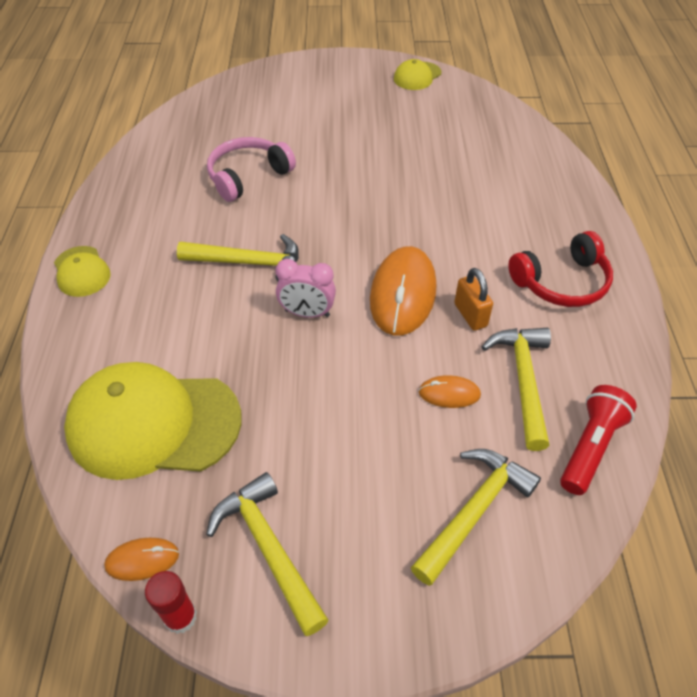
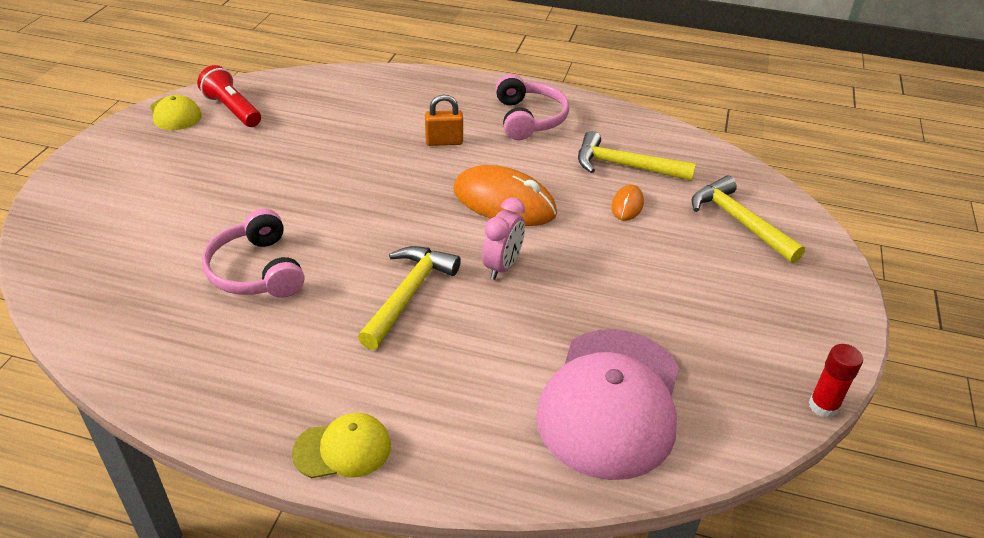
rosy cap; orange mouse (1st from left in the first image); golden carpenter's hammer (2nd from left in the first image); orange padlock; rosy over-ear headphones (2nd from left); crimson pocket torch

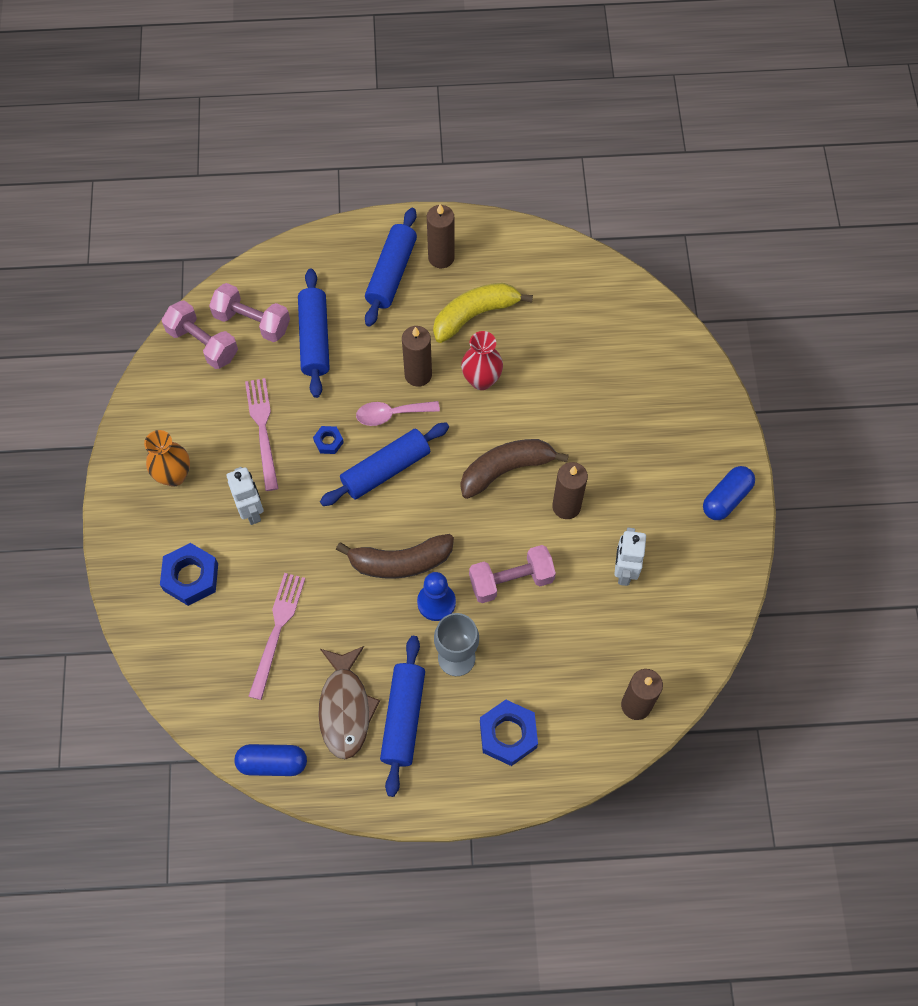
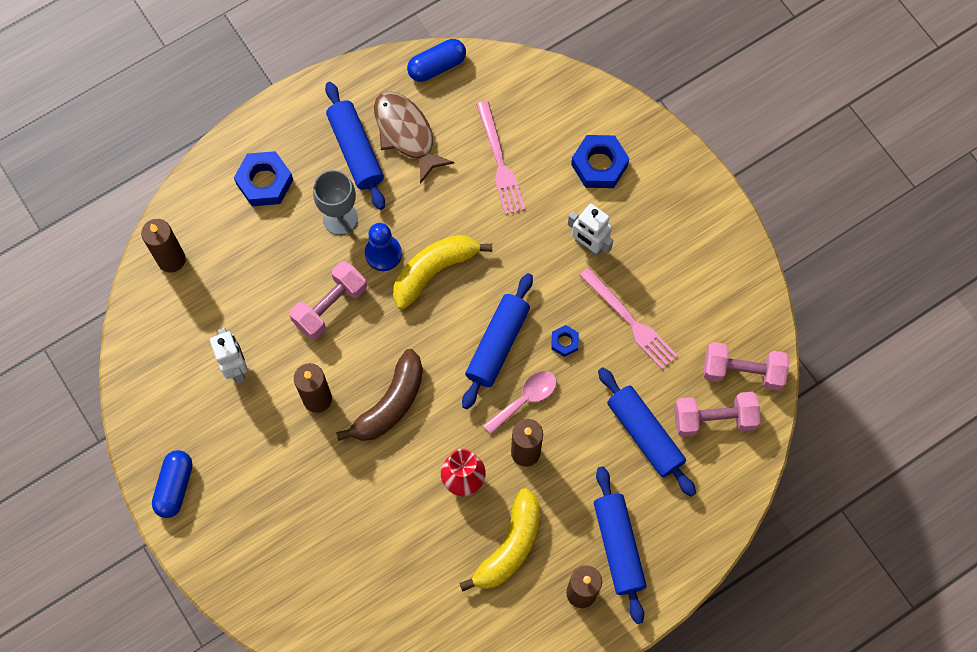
orange tall vase; golden banana (1st from left)

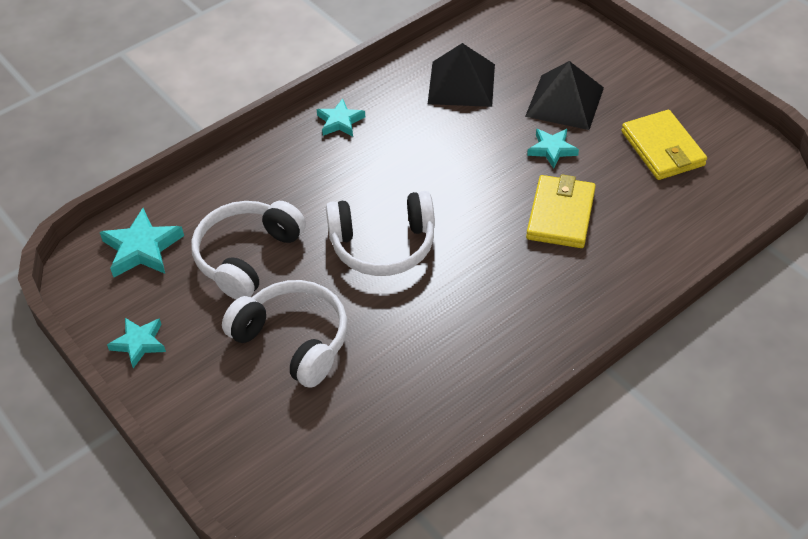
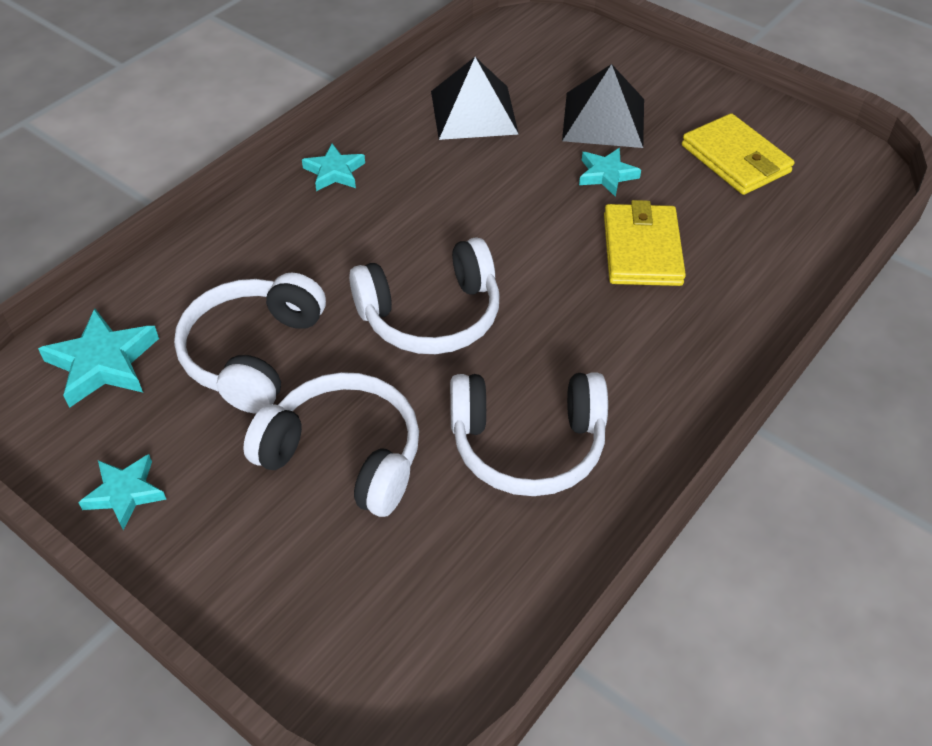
white over-ear headphones (4th from left)

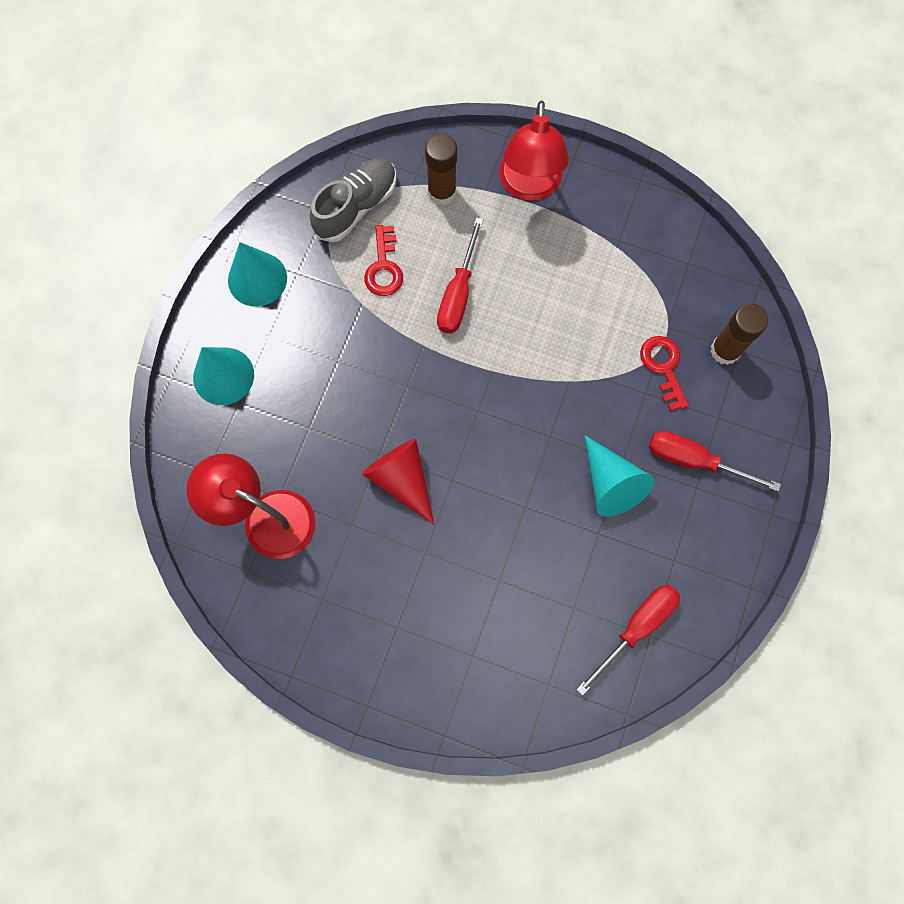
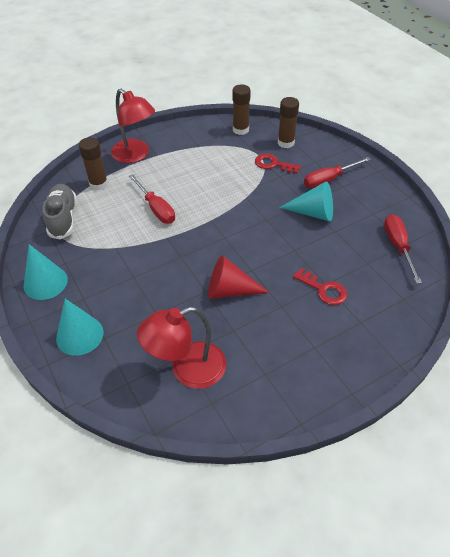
crimson latchkey (2nd from left); brown glue (2nd from left)

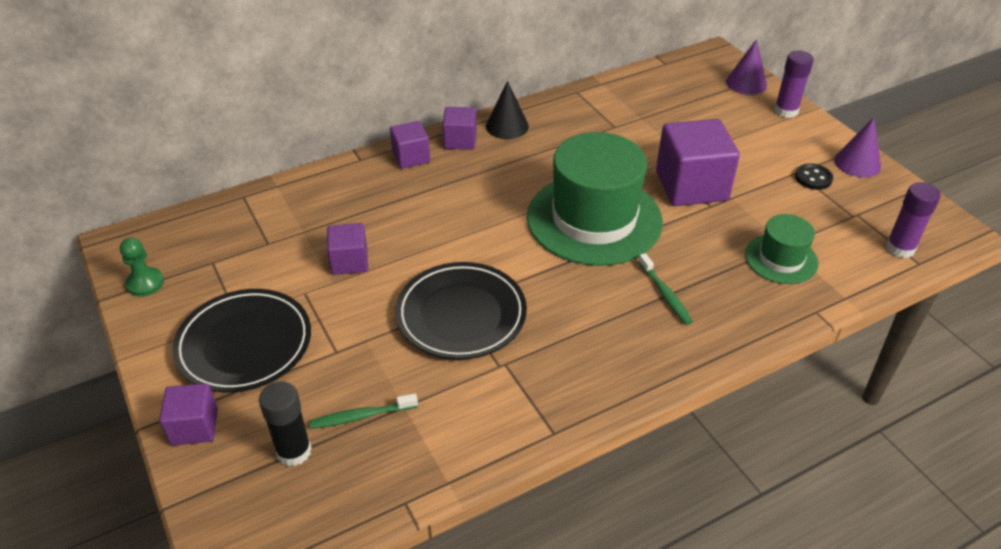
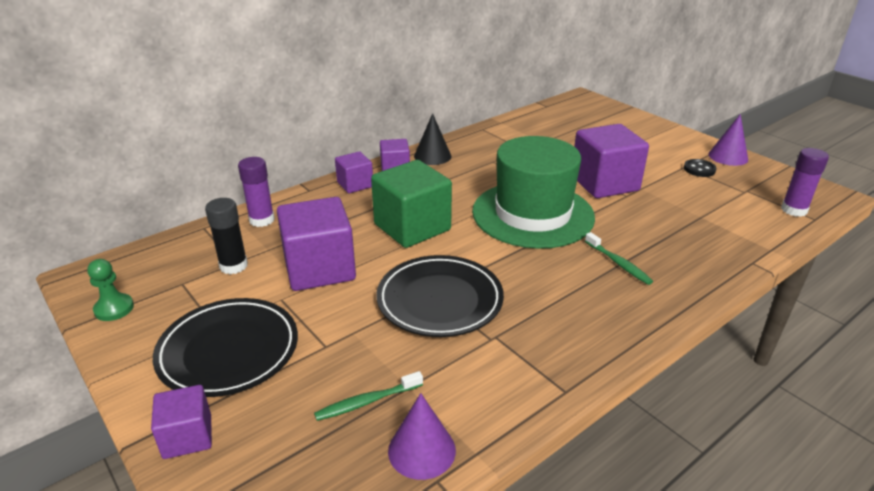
black glue; purple block (2nd from left); purple cone shape (1st from left); green top hat (2nd from left in the first image); purple glue (1st from left); green block

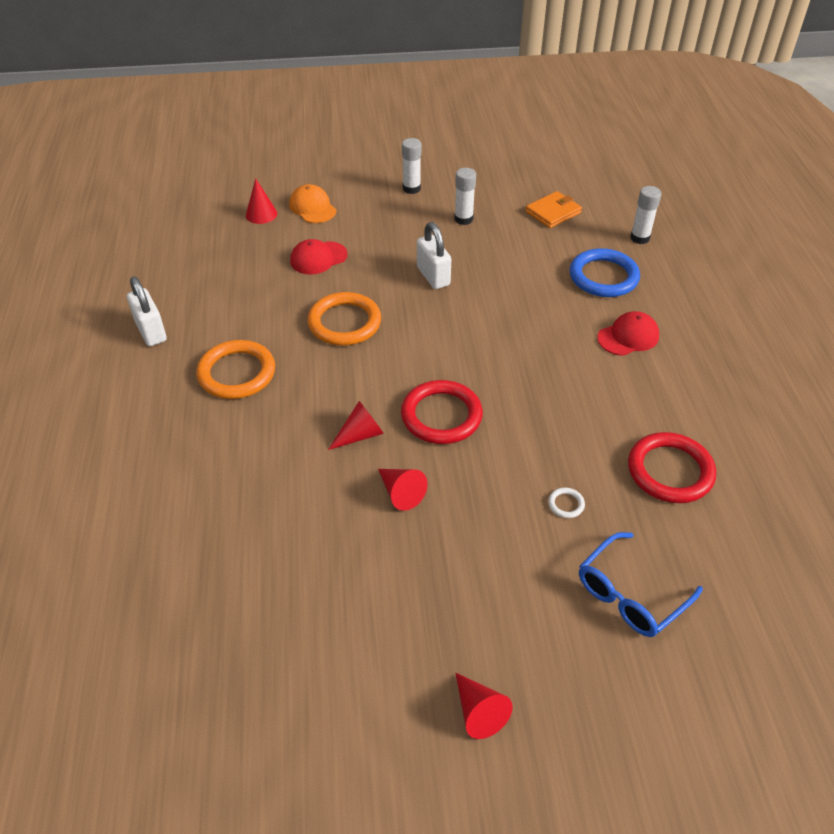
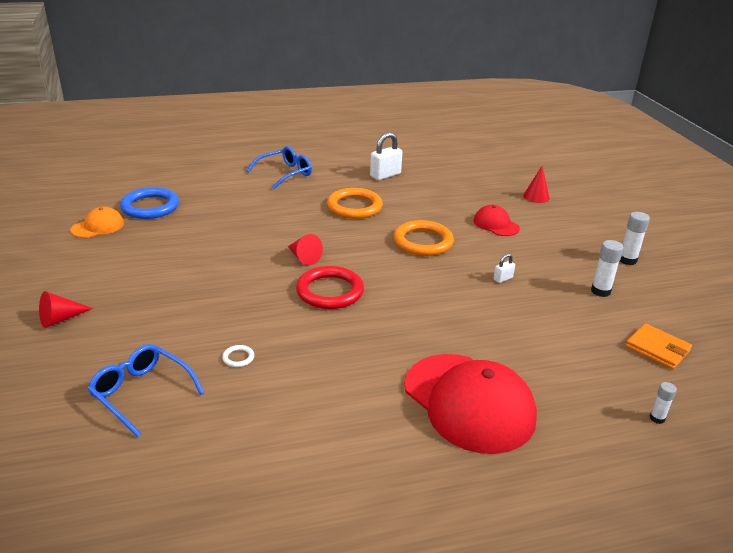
orange cap; crimson cone shape (3rd from left in the first image); white padlock (2nd from left); cobalt hoop; crimson cap (1st from left); crimson hoop (2nd from left in the first image); white glue (3rd from left); cobalt glasses (2nd from left)

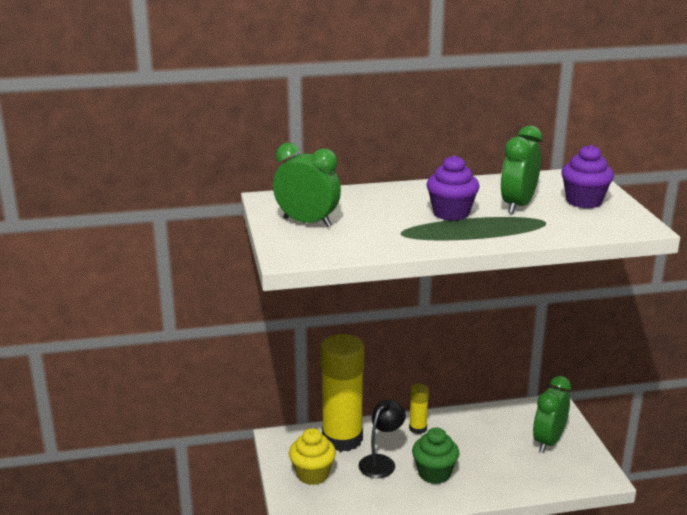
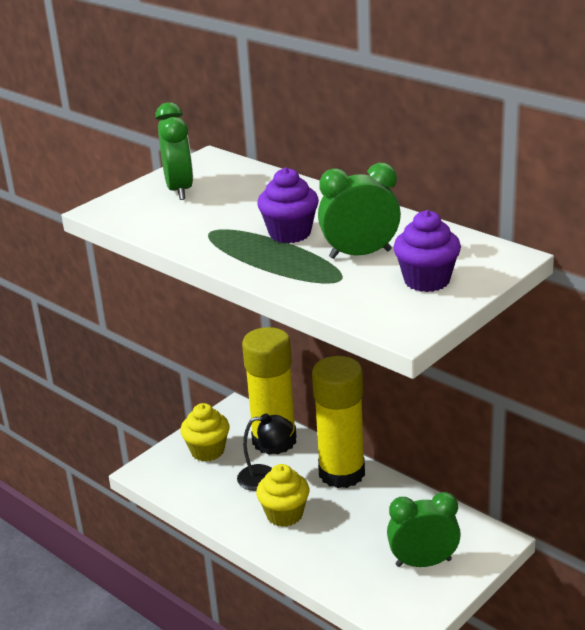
golden glue (2nd from left); golden cupcake (2nd from left)

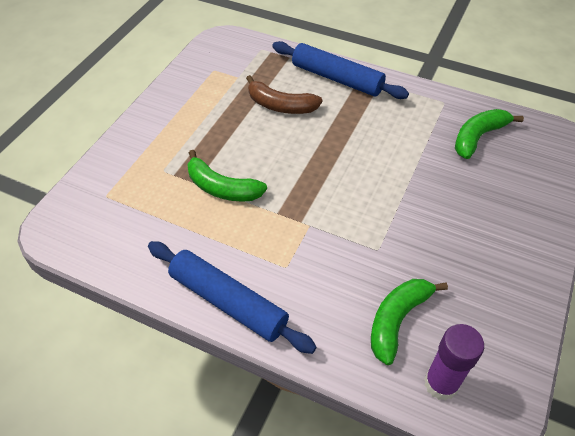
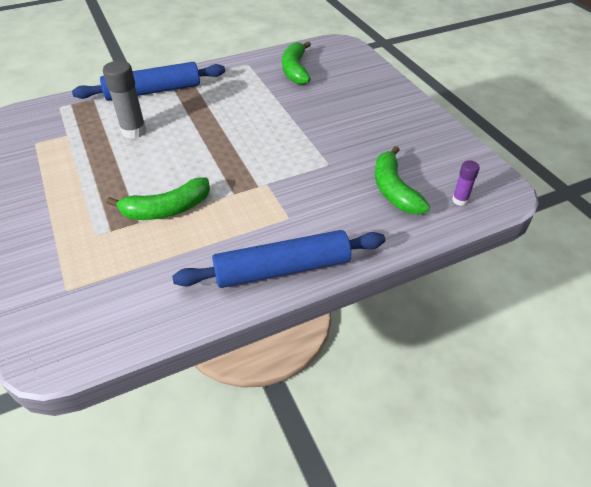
grey glue; purple glue

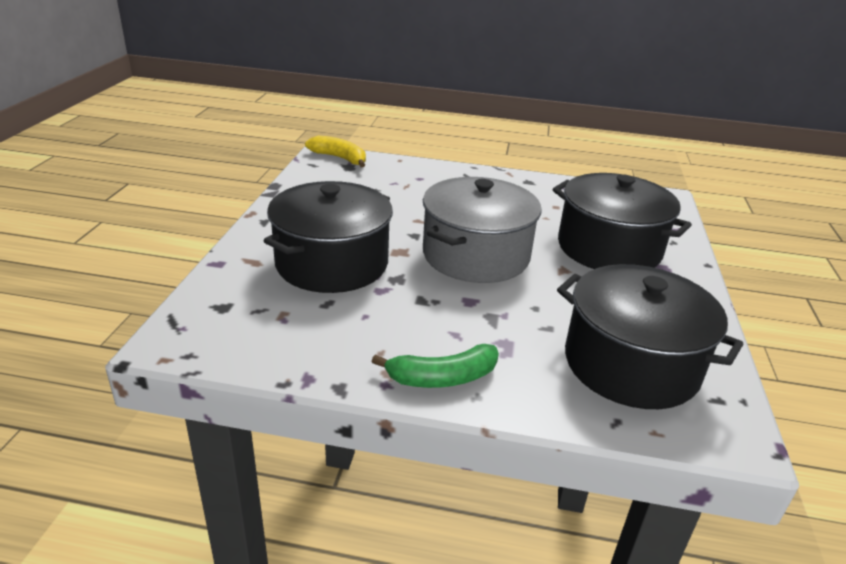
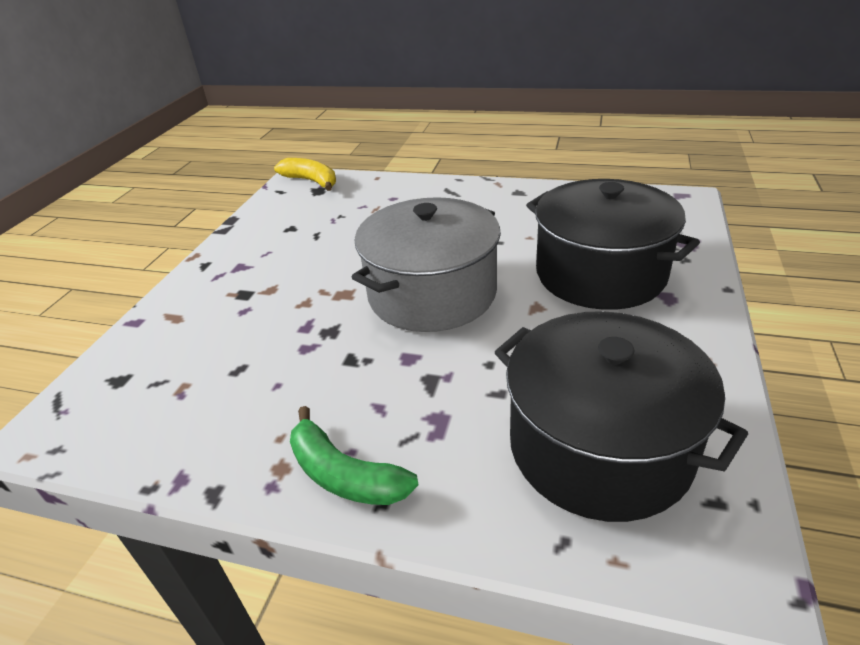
black stockpot (1st from left in the first image); green banana

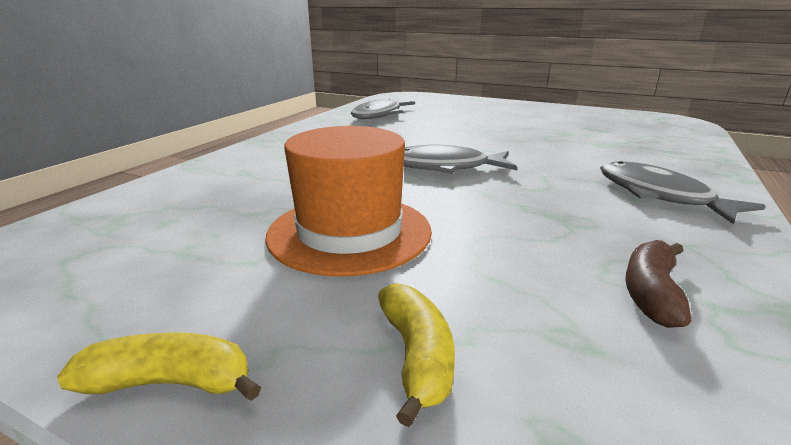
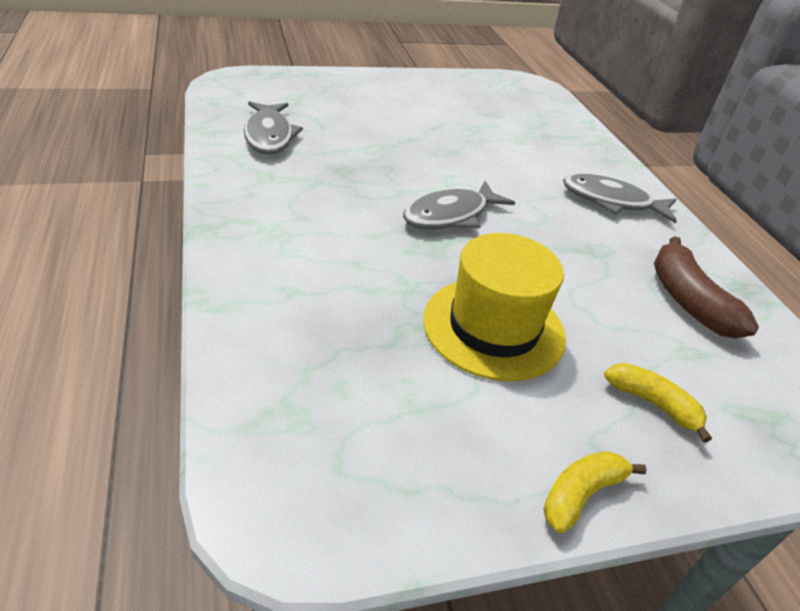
golden top hat; brown banana

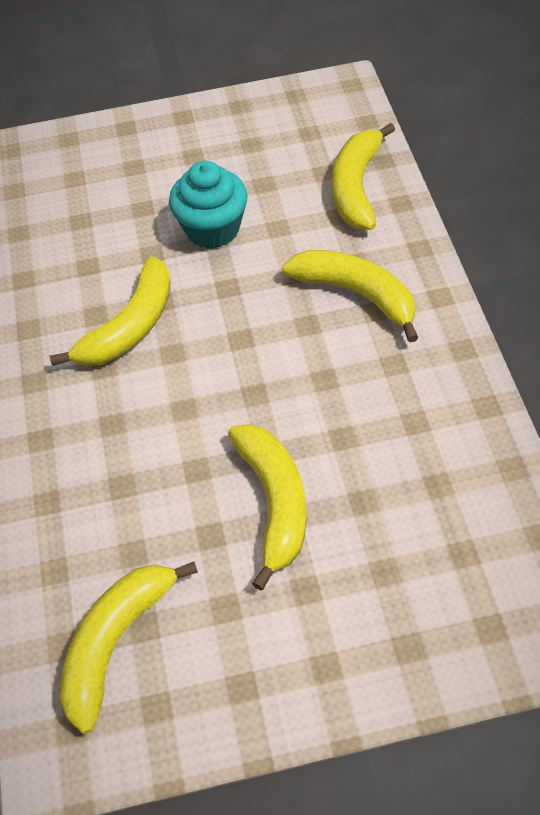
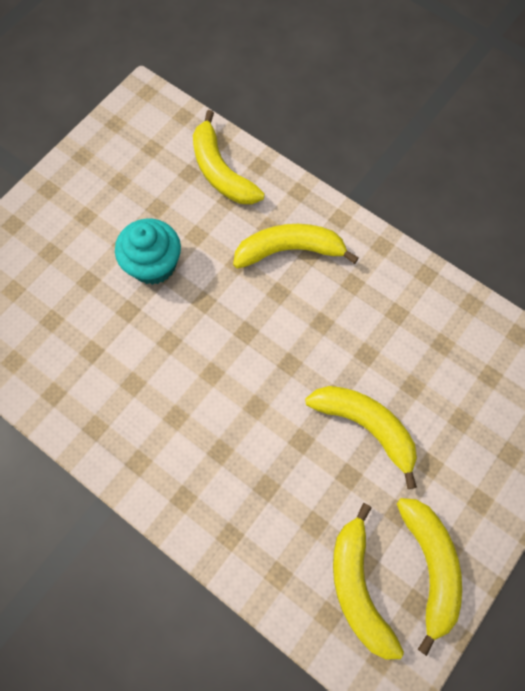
golden banana (5th from left)

